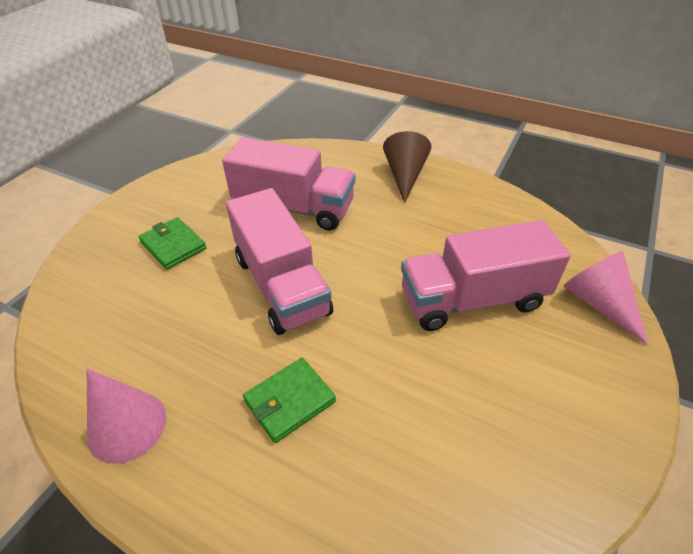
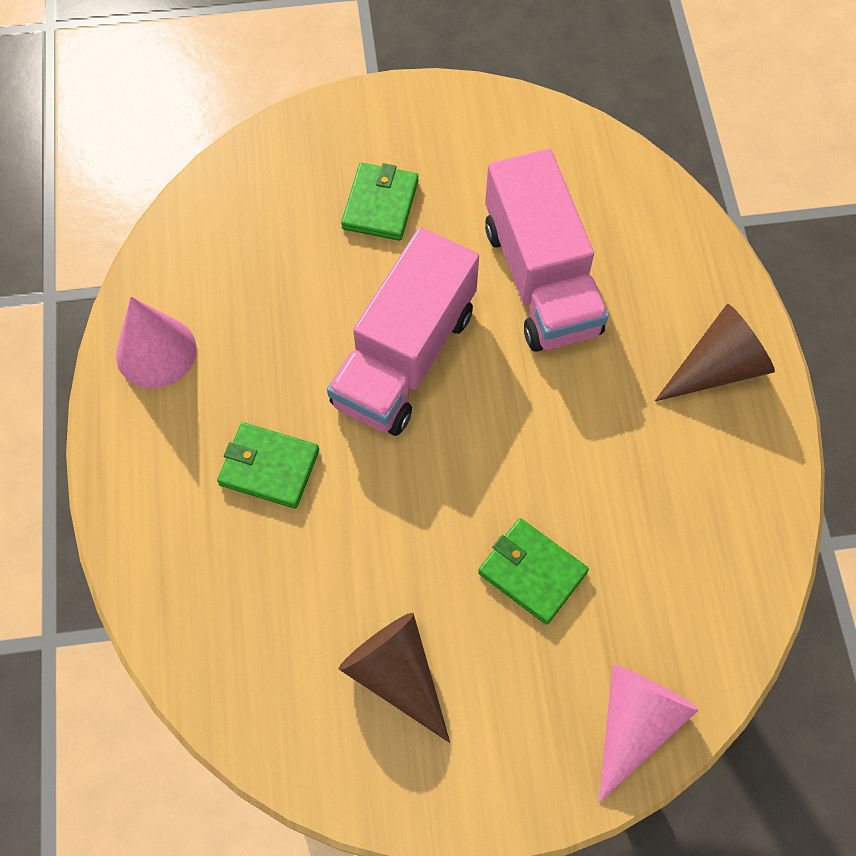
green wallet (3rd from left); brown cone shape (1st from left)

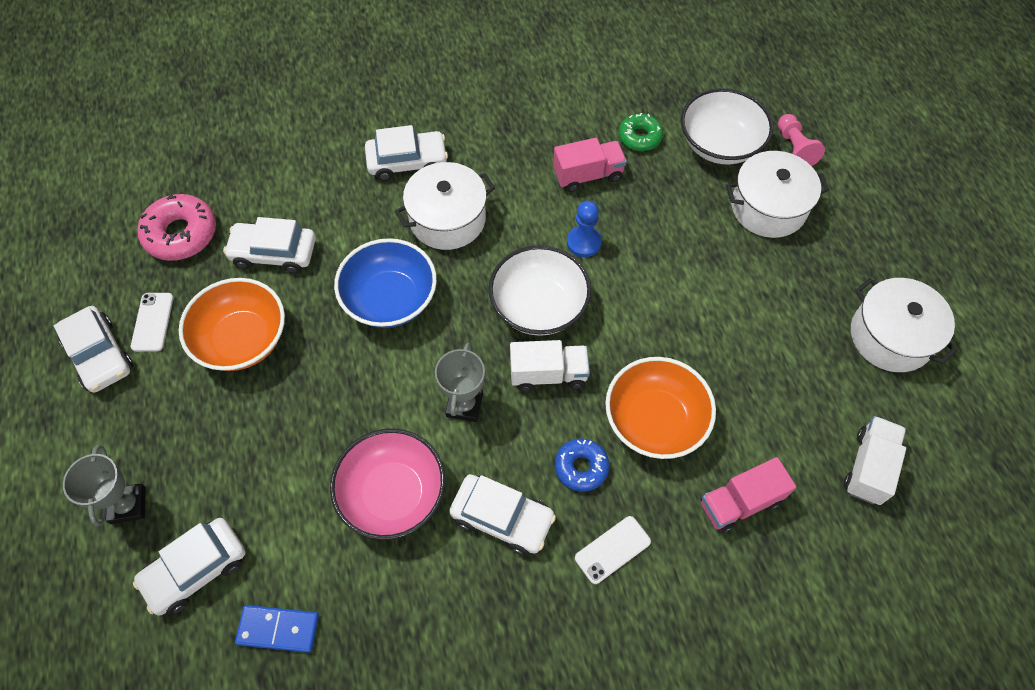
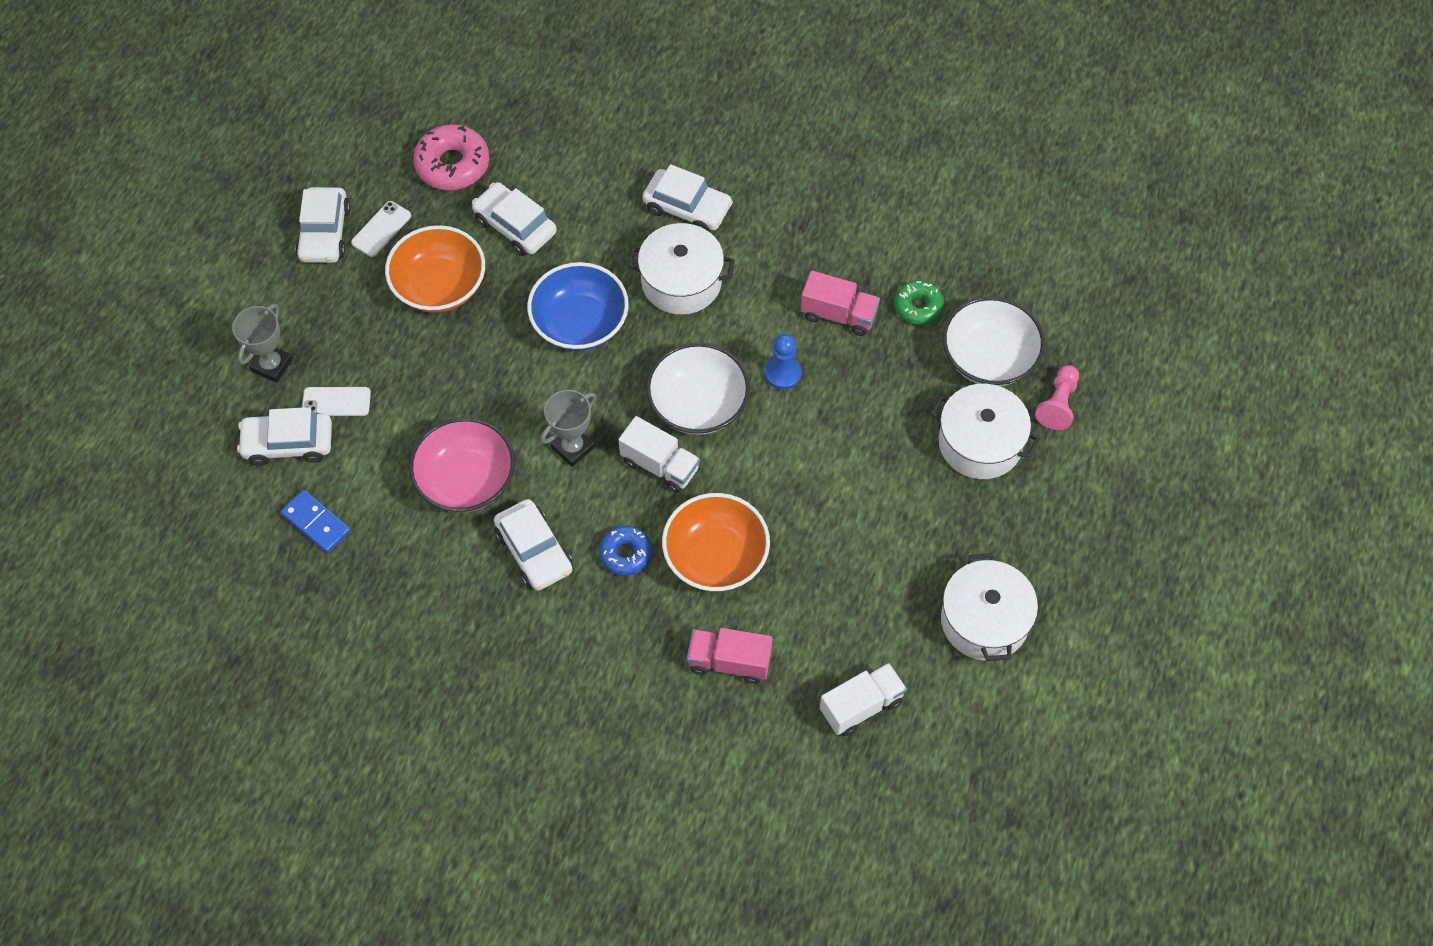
white smartphone (1st from left)

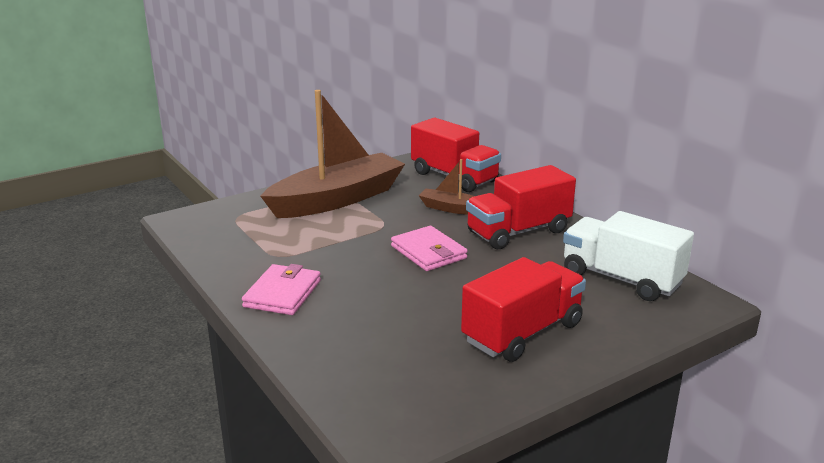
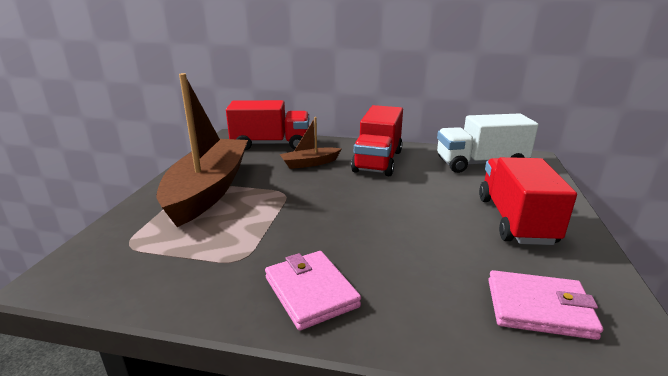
rosy wallet (2nd from left)

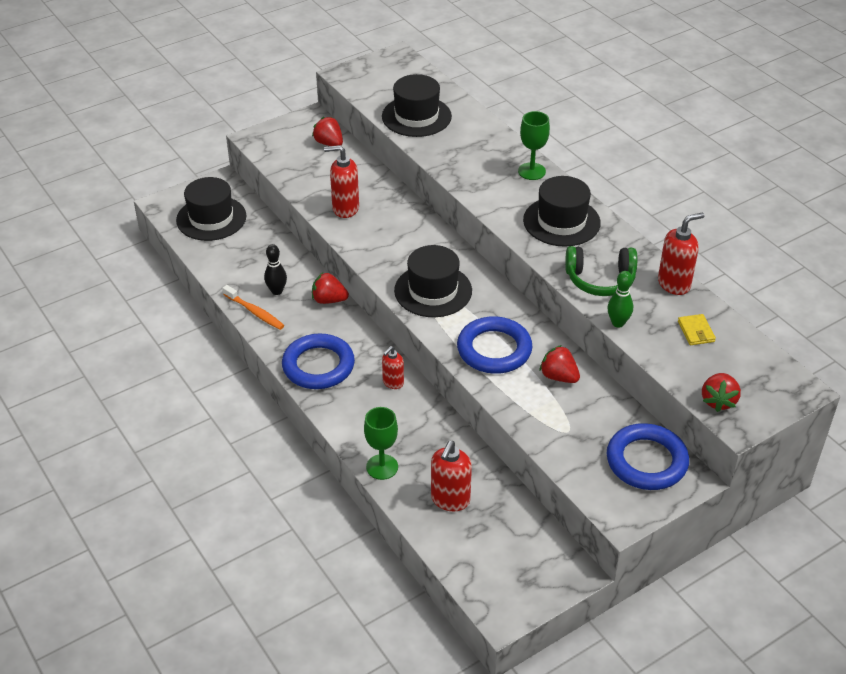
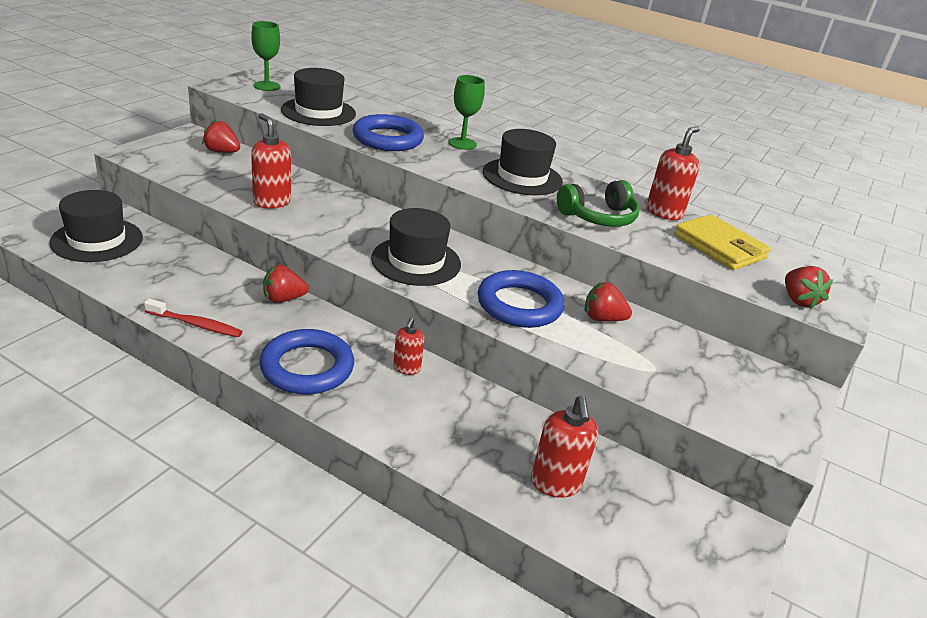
crimson toothbrush; black bowling pin; crimson soap pump (1st from left); green wine glass (1st from left); cobalt hoop (2nd from left); green bowling pin; golden wallet

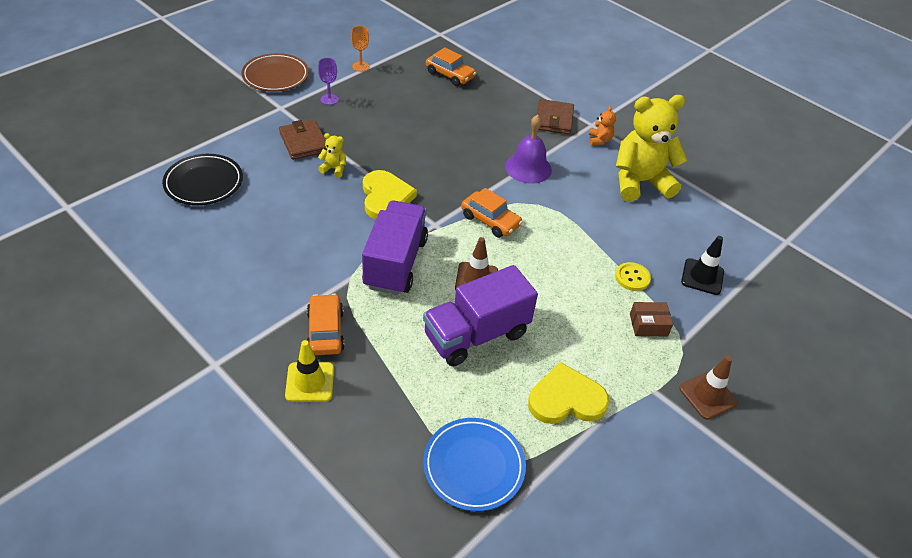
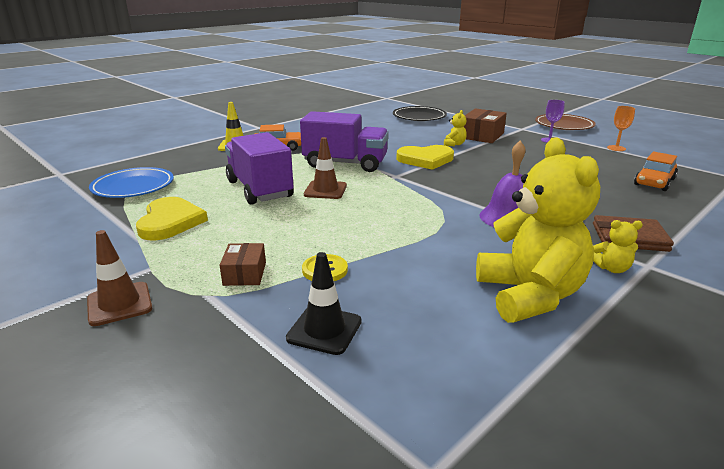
brown parcel (2nd from left); orange toy car (3rd from left in the first image); golden teddy (3rd from left)

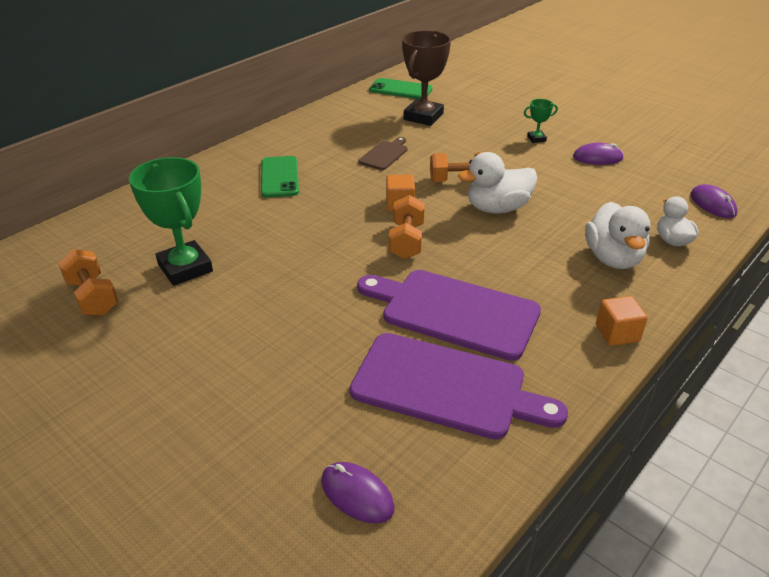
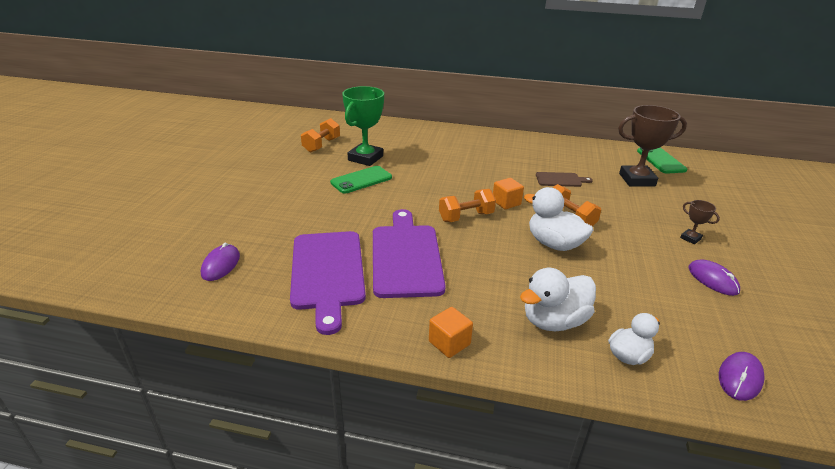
green smartphone (1st from left); brown trophy (2nd from left)

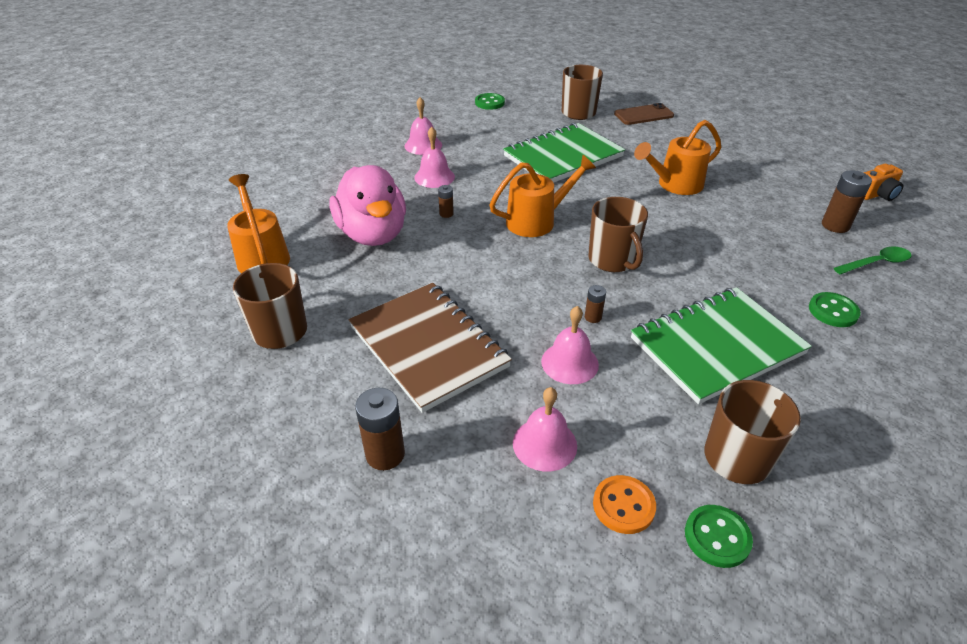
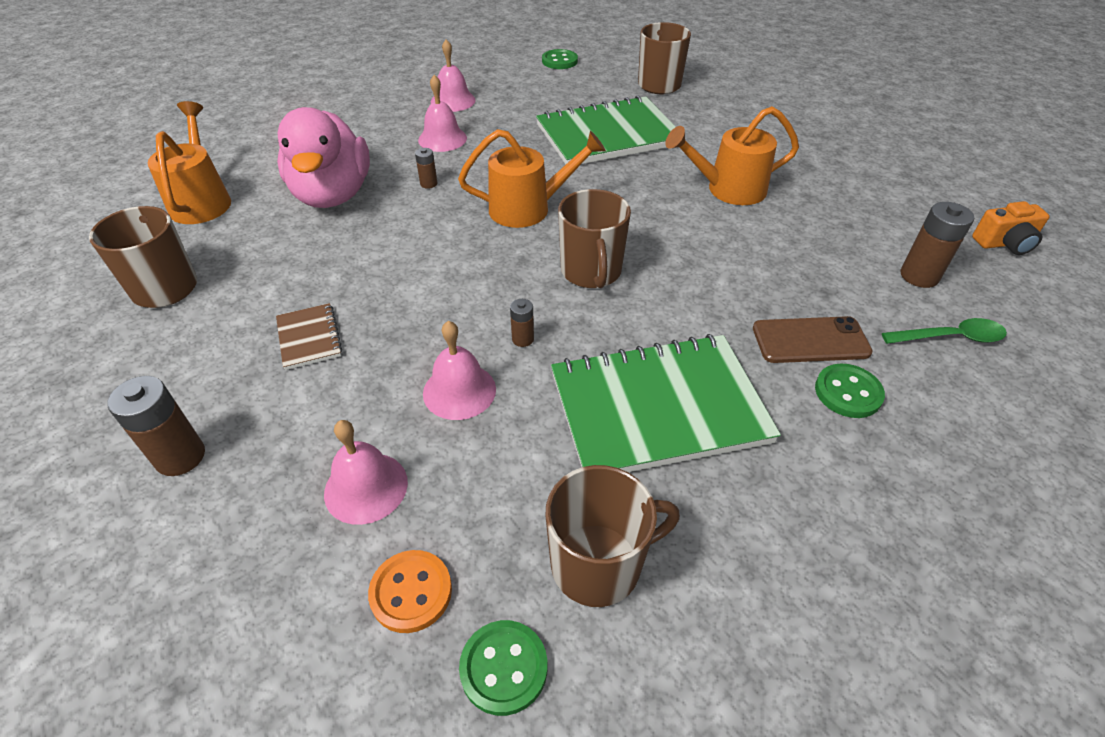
brown notepad; brown smartphone

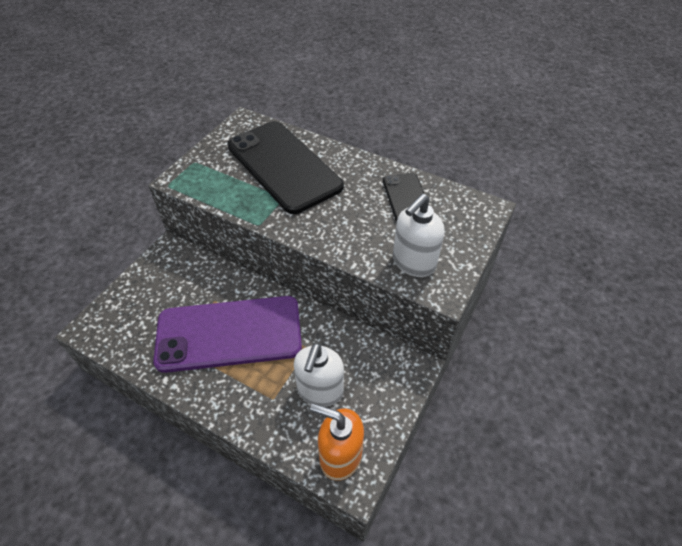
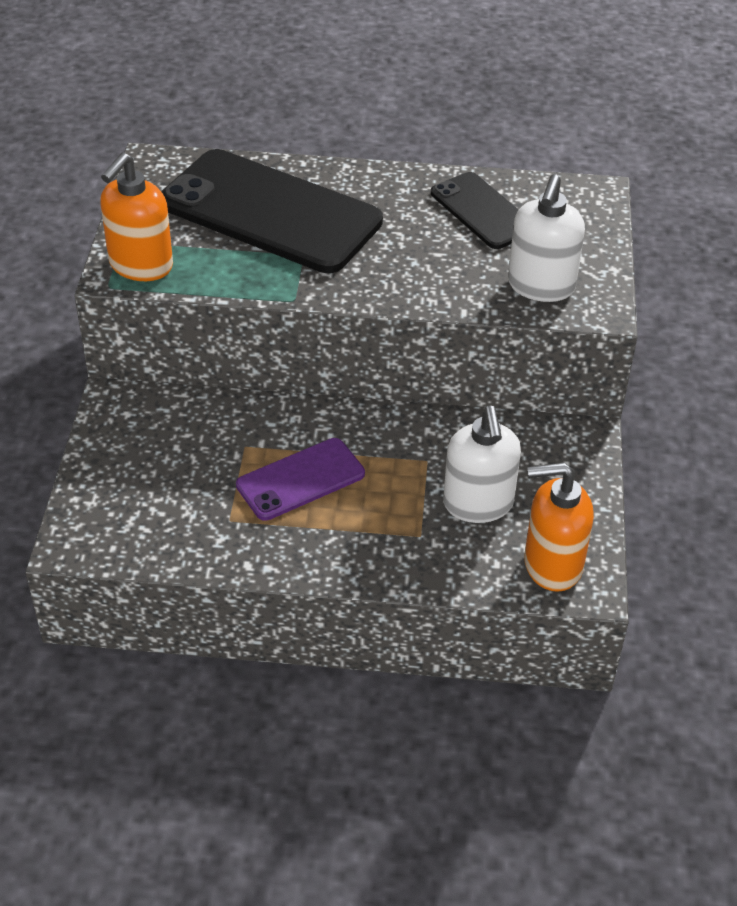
purple smartphone; orange soap pump (1st from left)

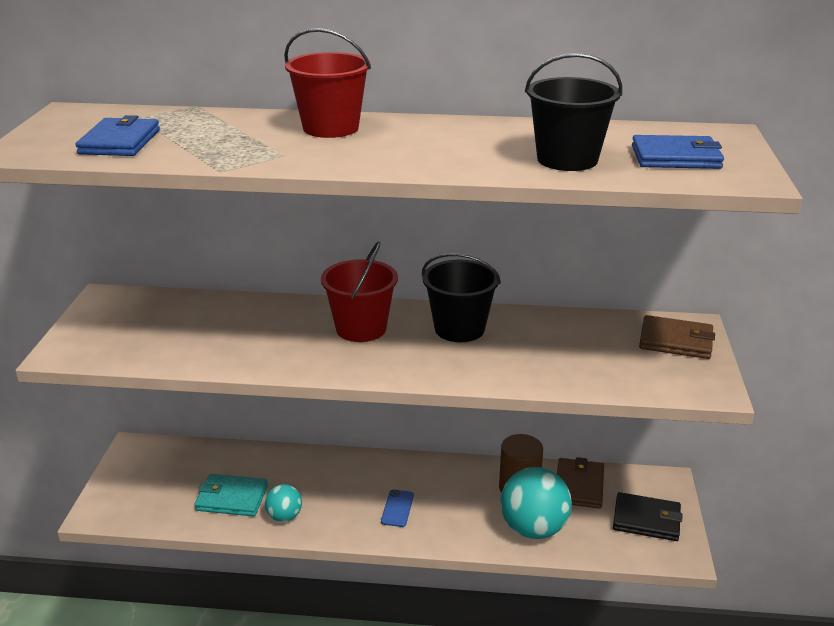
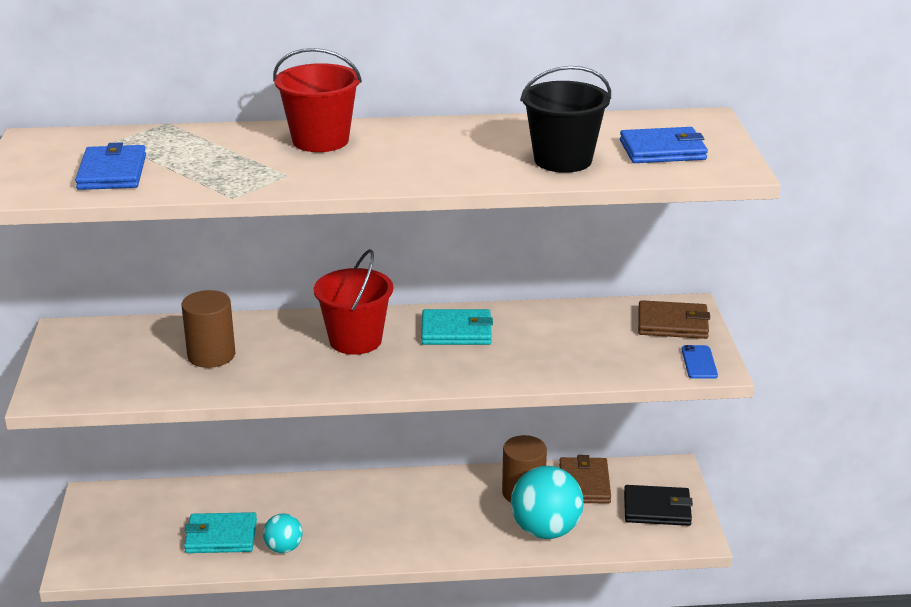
cobalt smartphone; turquoise wallet (2nd from left); brown cylinder (1st from left)

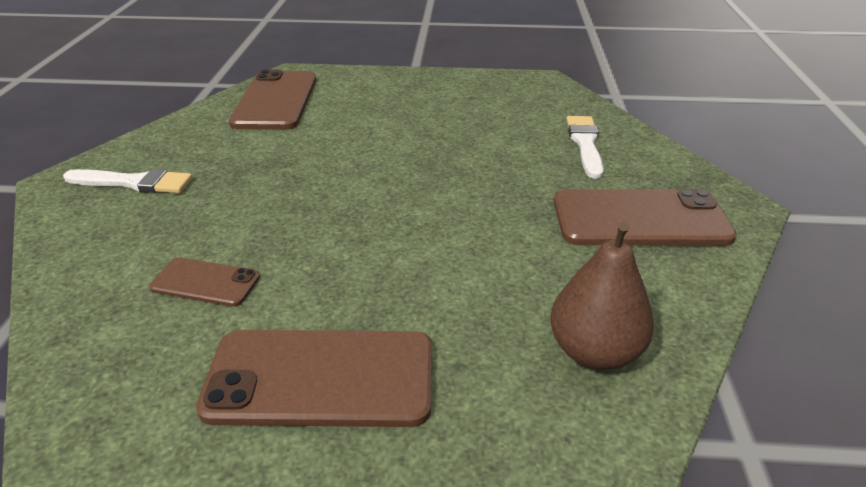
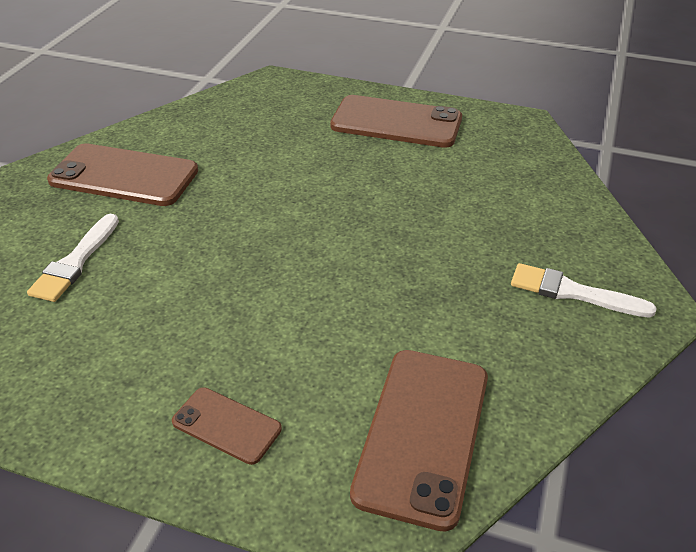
brown smartphone (2nd from left); brown pear fruit

